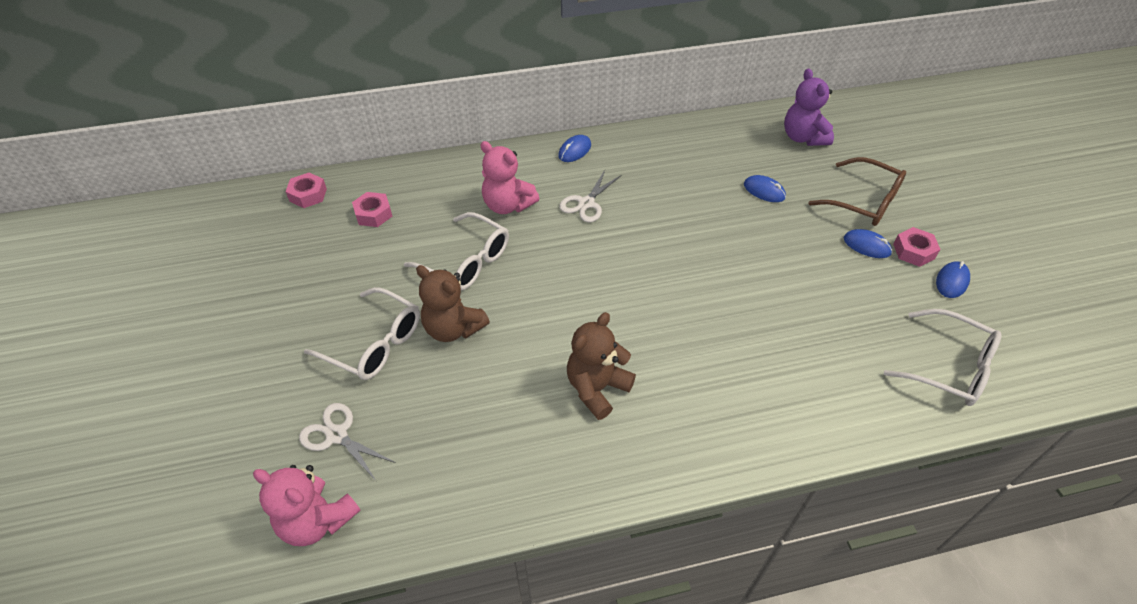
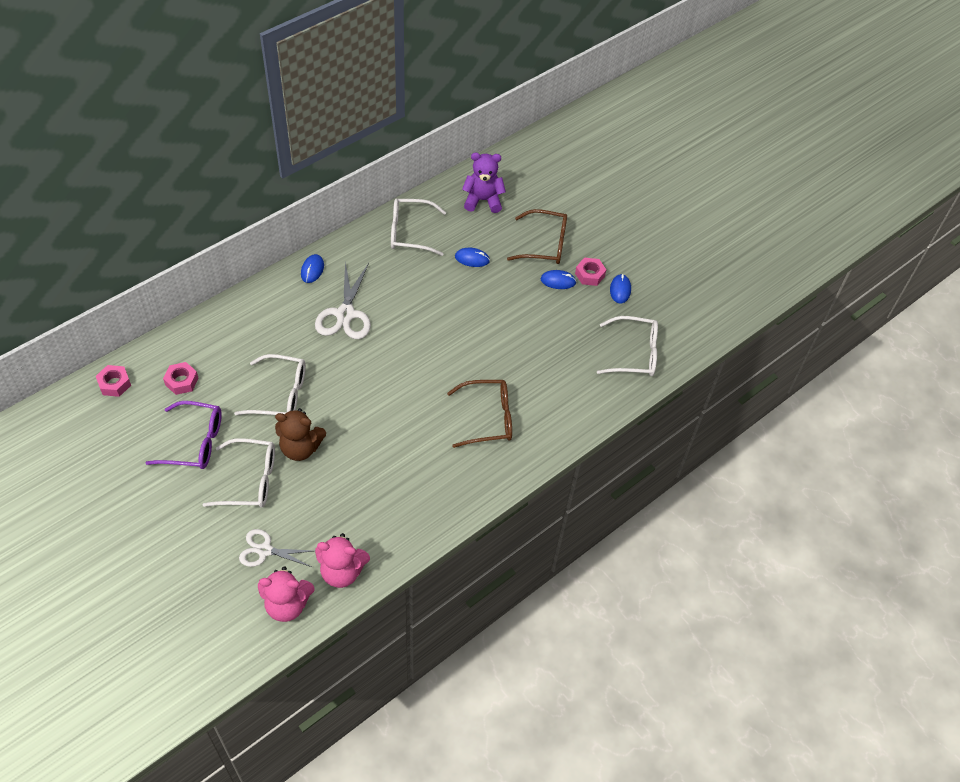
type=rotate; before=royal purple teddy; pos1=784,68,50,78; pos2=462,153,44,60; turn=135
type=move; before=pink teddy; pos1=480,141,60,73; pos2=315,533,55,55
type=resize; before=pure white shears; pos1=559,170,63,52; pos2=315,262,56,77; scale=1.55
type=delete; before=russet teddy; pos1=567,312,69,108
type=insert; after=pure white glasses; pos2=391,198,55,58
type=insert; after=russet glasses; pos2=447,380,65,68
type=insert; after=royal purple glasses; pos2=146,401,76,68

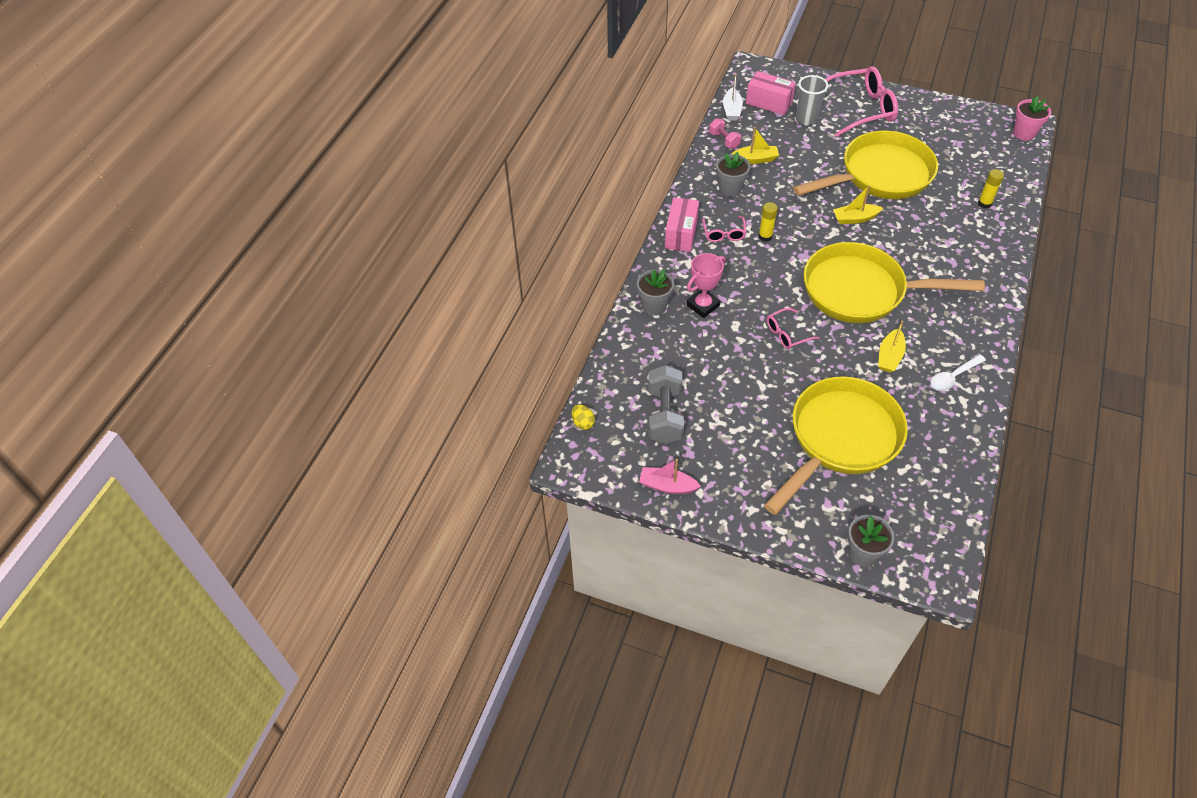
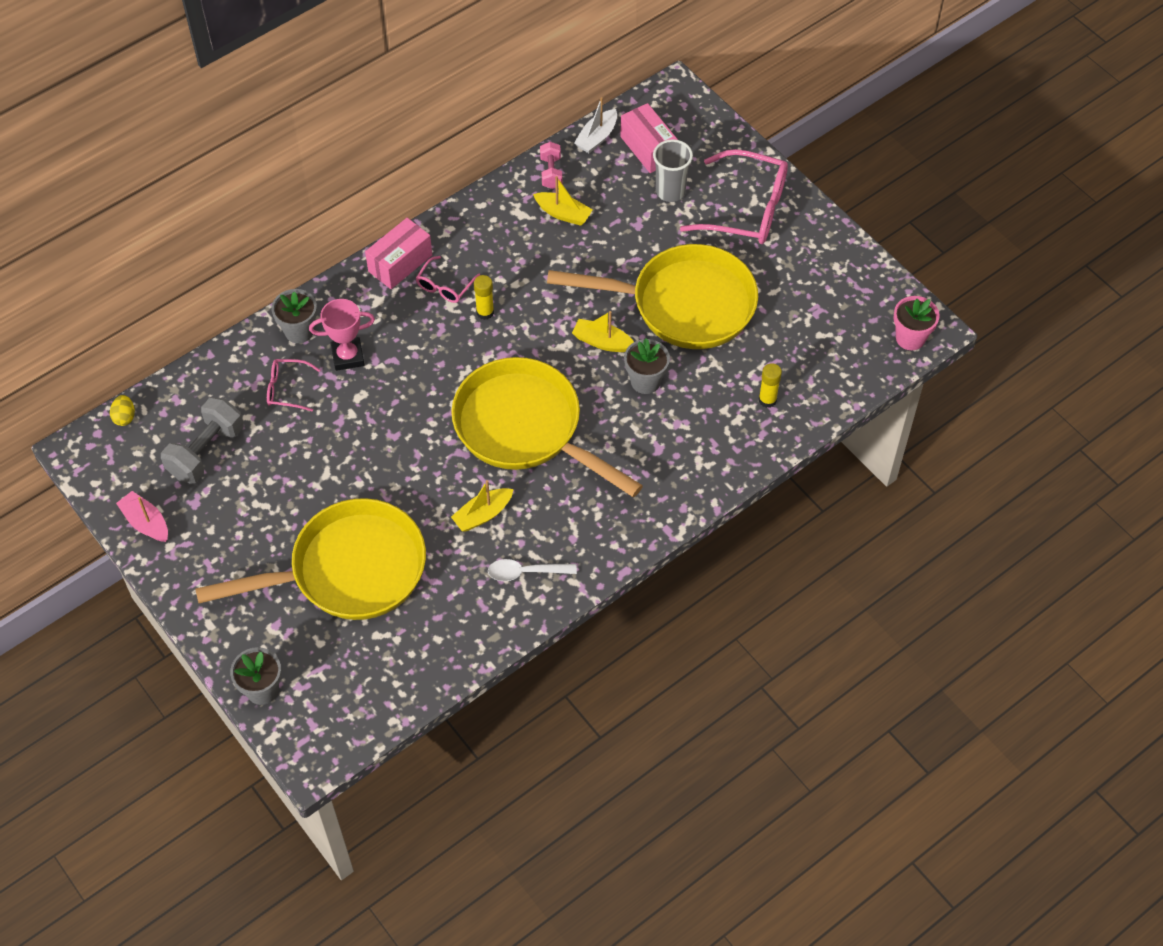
type=move; before=grey flower pot; pos1=716,152,34,45; pos2=624,338,46,56
type=move; before=pink glasses; pos1=767,308,53,41; pos2=267,359,53,53

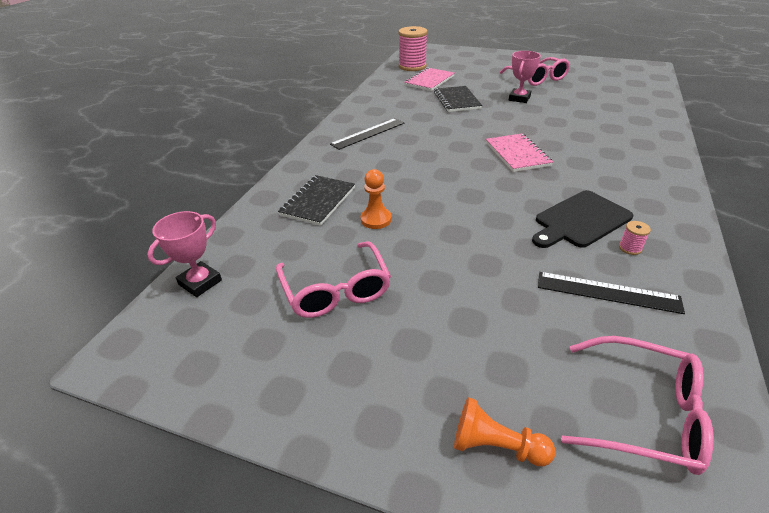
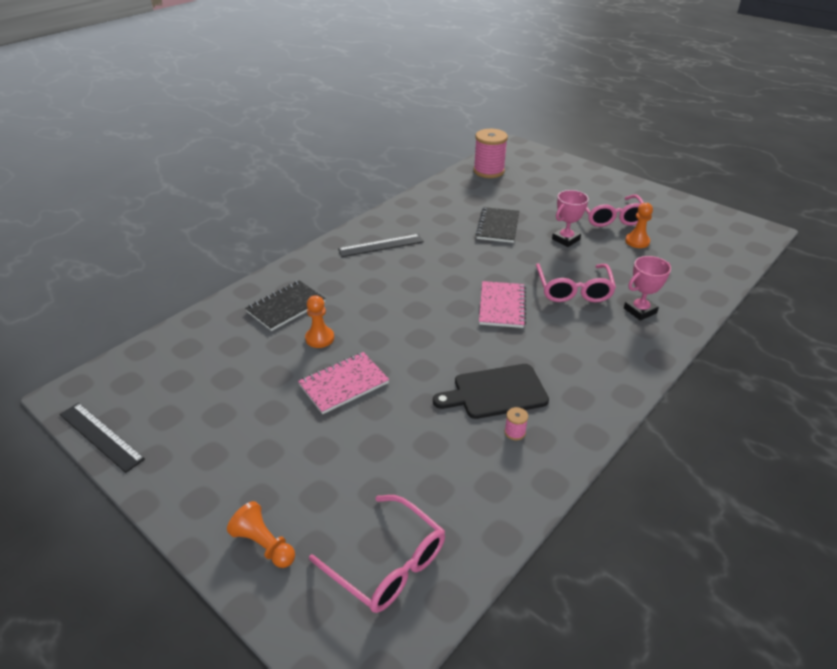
type=move; before=pink notepad; pos1=404,67,50,24; pos2=298,352,91,62
type=move; before=pink award cup; pos1=147,211,75,86; pos2=624,256,47,65
type=move; before=pink glasses; pos1=276,241,115,77; pos2=536,263,80,39
type=move; before=ebony straightedge; pos1=538,272,147,42; pos2=59,403,86,70
type=insert; after=orange chess pawn; pos2=625,203,28,45

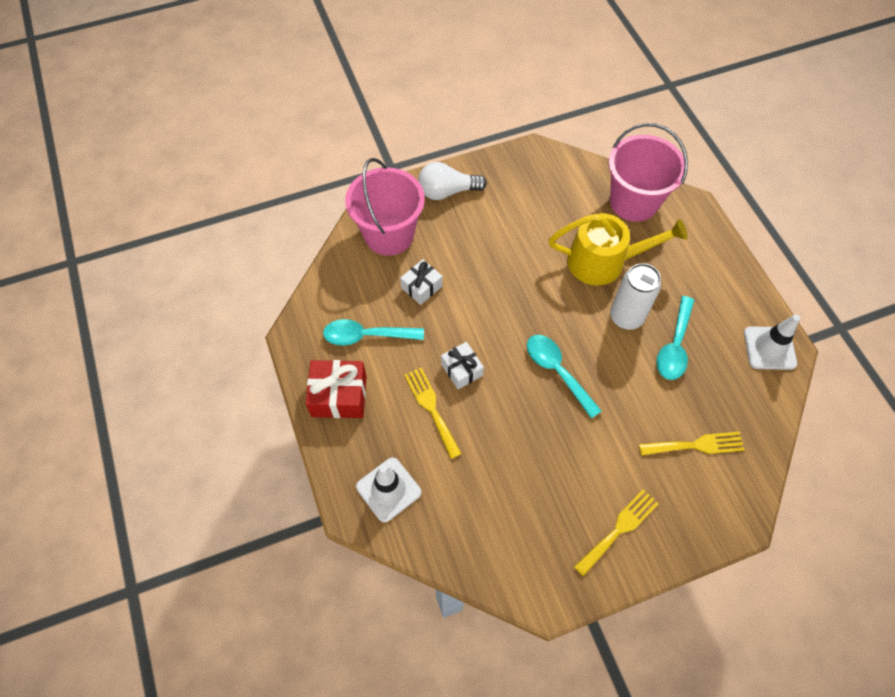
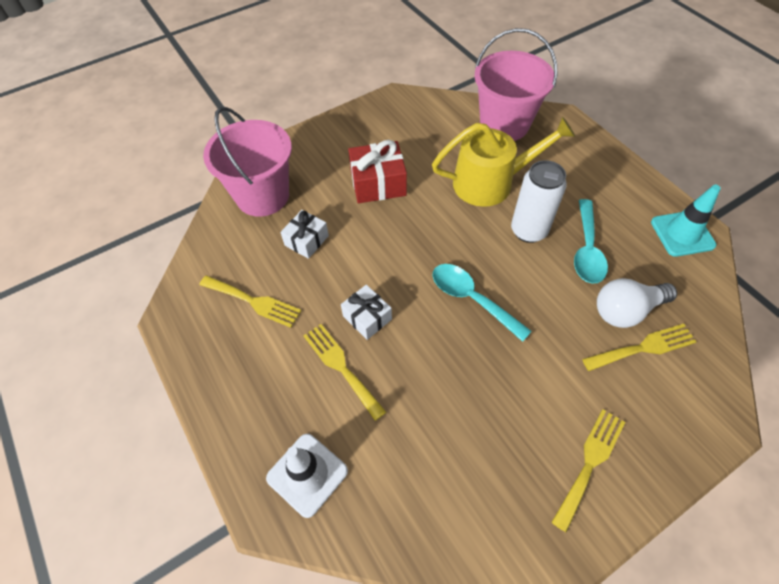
type=move; before=pure white light bulb; pos1=418,162,69,38; pos2=597,278,80,50
type=recolor; before=pure white safety cone; after=turquoise safety cone; pos1=744,314,56,56; pos2=651,184,70,73
type=replace; before=turquoise tablespoon; after=yellow fork; pos1=323,319,101,27; pos2=200,275,101,53
type=move; before=red present; pos1=306,360,61,58; pos2=348,140,59,63

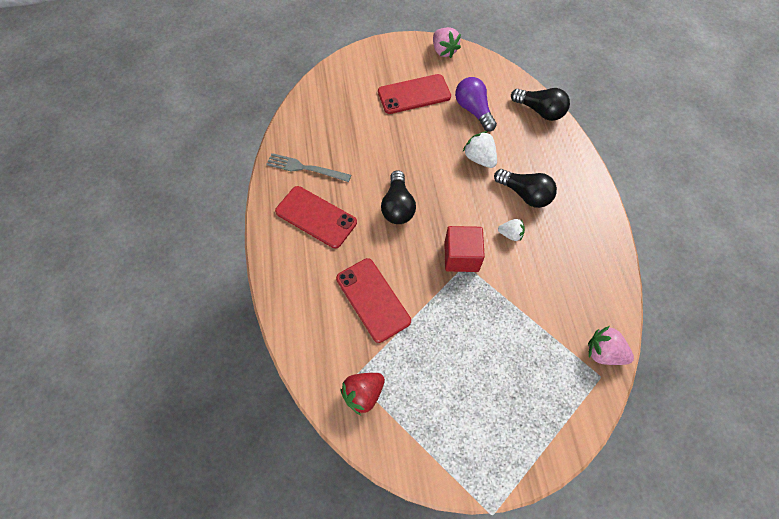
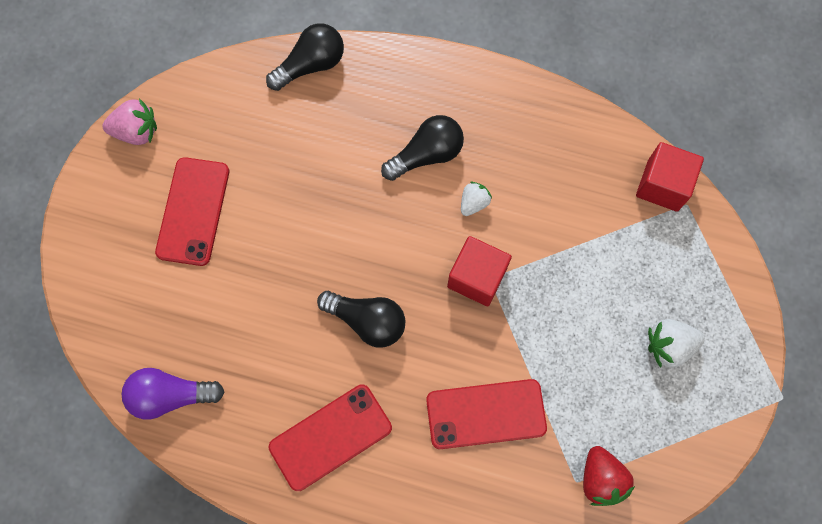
type=move; before=royal purple light bulb; pos1=455,77,42,55; pos2=122,368,102,51
type=move; before=pure white toy strawberry; pos1=463,131,34,37; pos2=648,319,57,49
type=delete; before=grey fork; pos1=266,153,85,29
type=replace; before=pink toy strawberry; after=red solid cube; pos1=588,326,46,39; pos2=636,142,68,70

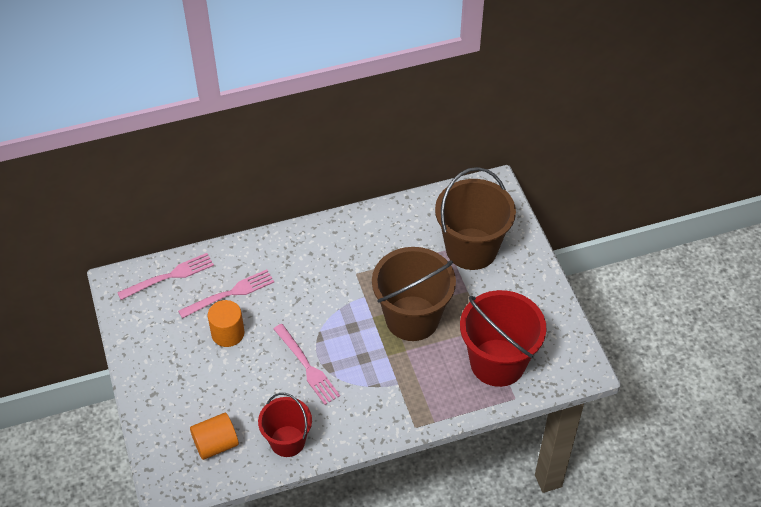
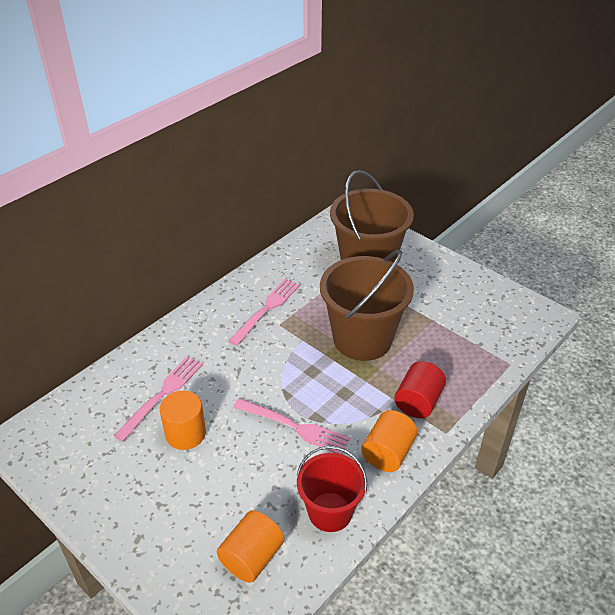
type=move; before=pink fork; pos1=117,253,97,47; pos2=229,279,71,67
type=delete; before=red sand bucket; pos1=460,290,87,97
type=insert; after=red solid cylinder; pos2=395,361,51,57
type=insert; after=orange solid cylinder; pos2=361,410,57,62

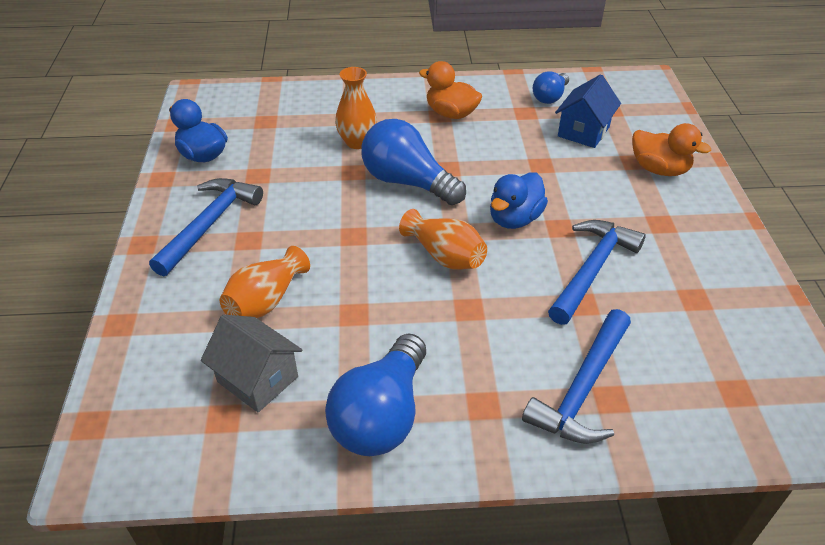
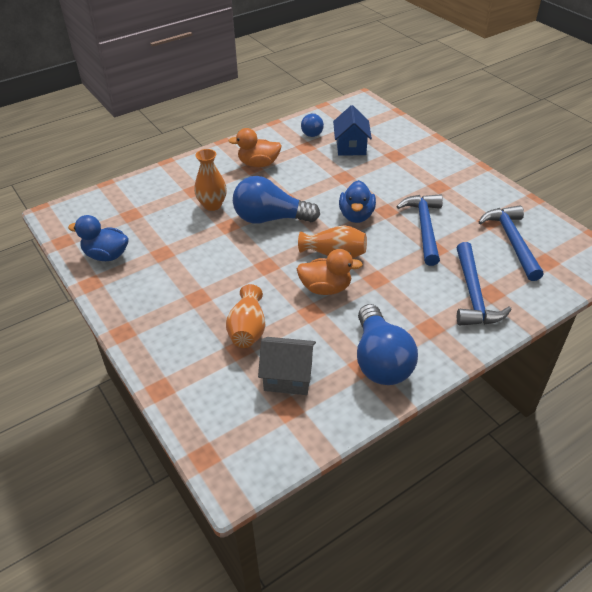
type=move; before=orange toy duck; pos1=632,123,79,53; pos2=296,249,67,46
type=move; before=royal blue claw hammer; pos1=149,178,114,98; pos2=479,205,65,76

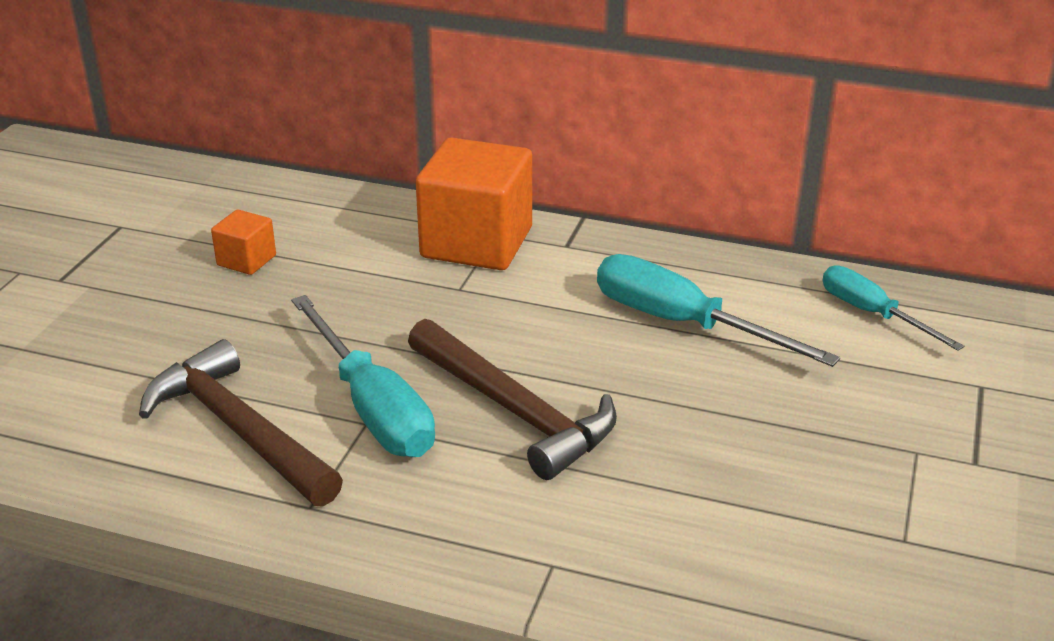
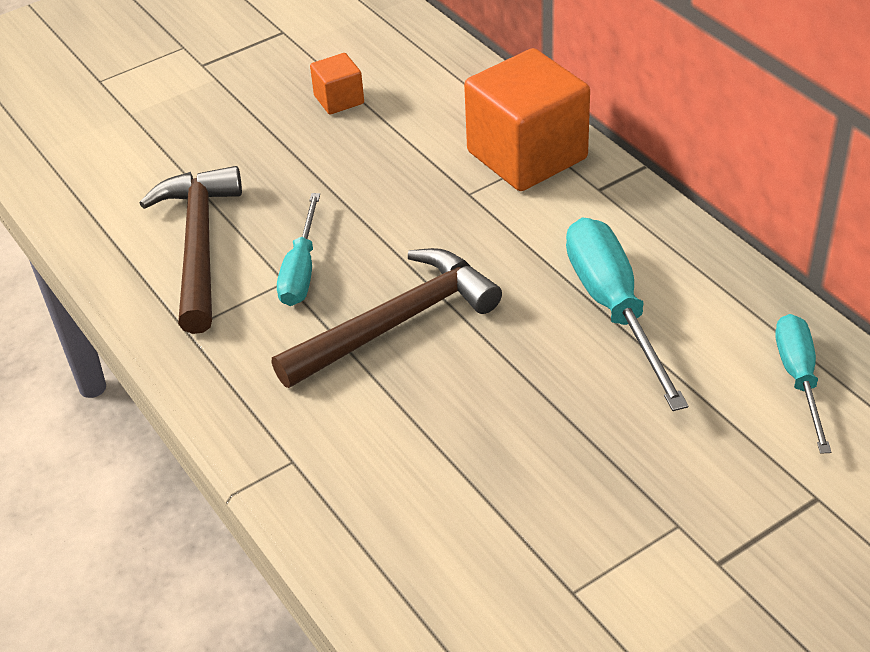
type=resize; before=turquoise flat screwdriver; pos1=291,295,144,162; pos2=277,193,43,113; scale=0.63
type=rotate; before=russet claw hammer; pos1=408,319,209,161; pos2=271,248,231,140; turn=-120

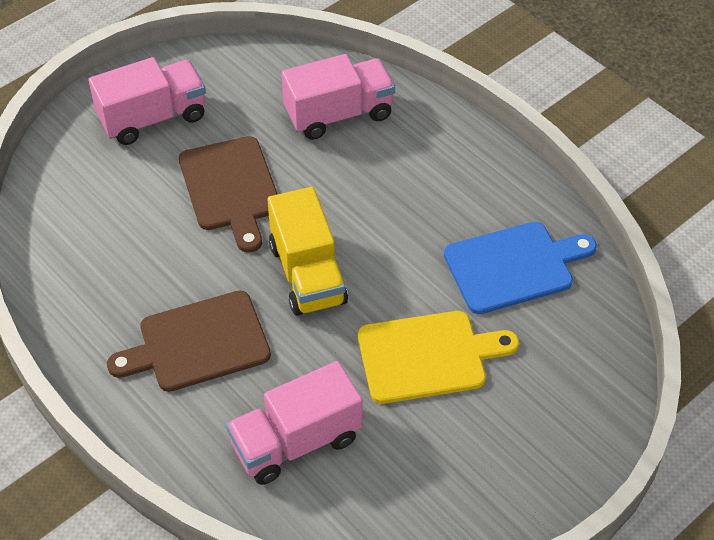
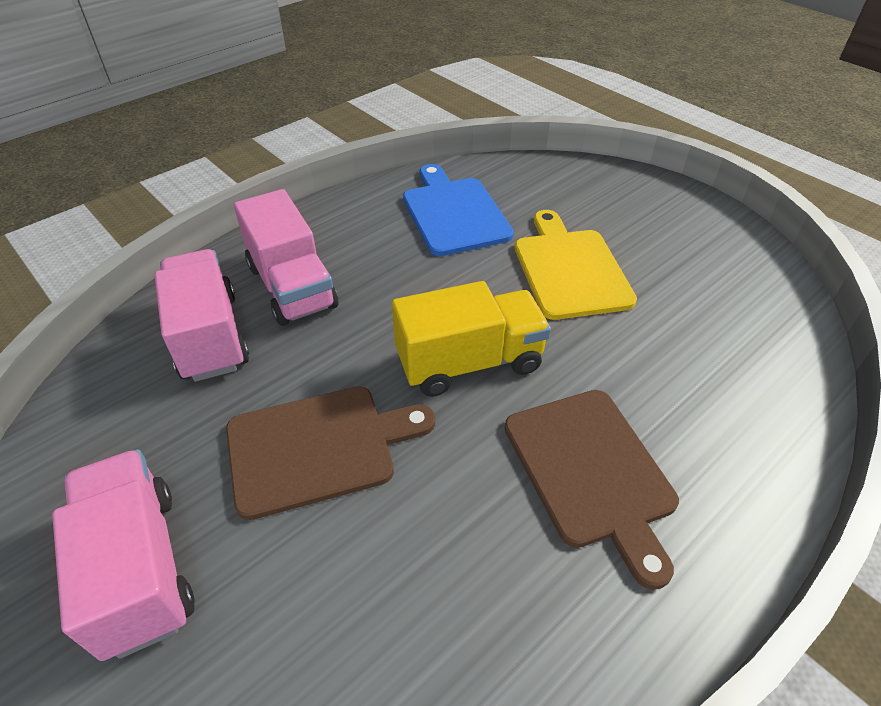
type=move; before=pink toy truck; pos1=226,361,137,124; pos2=234,189,104,137

